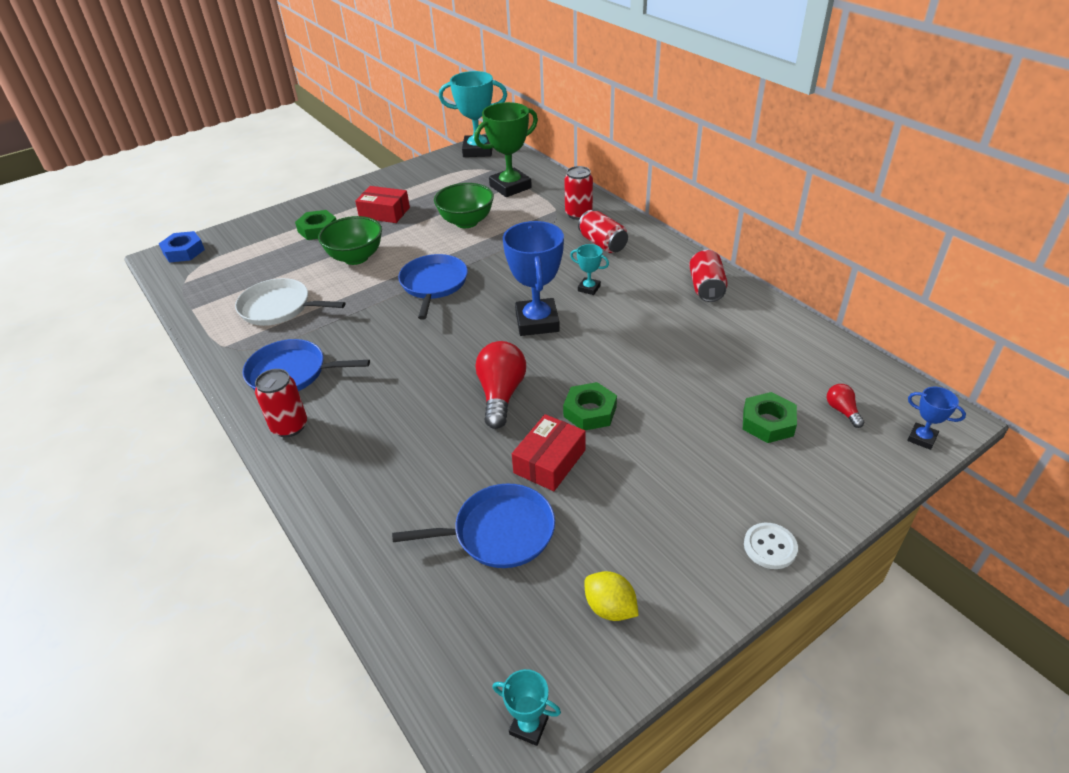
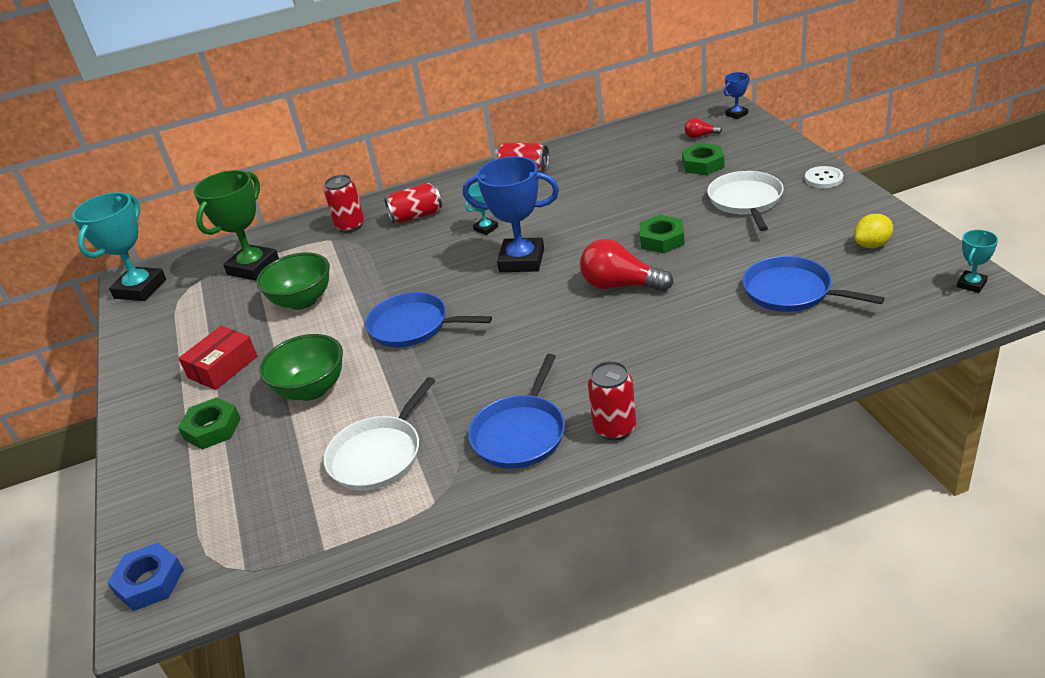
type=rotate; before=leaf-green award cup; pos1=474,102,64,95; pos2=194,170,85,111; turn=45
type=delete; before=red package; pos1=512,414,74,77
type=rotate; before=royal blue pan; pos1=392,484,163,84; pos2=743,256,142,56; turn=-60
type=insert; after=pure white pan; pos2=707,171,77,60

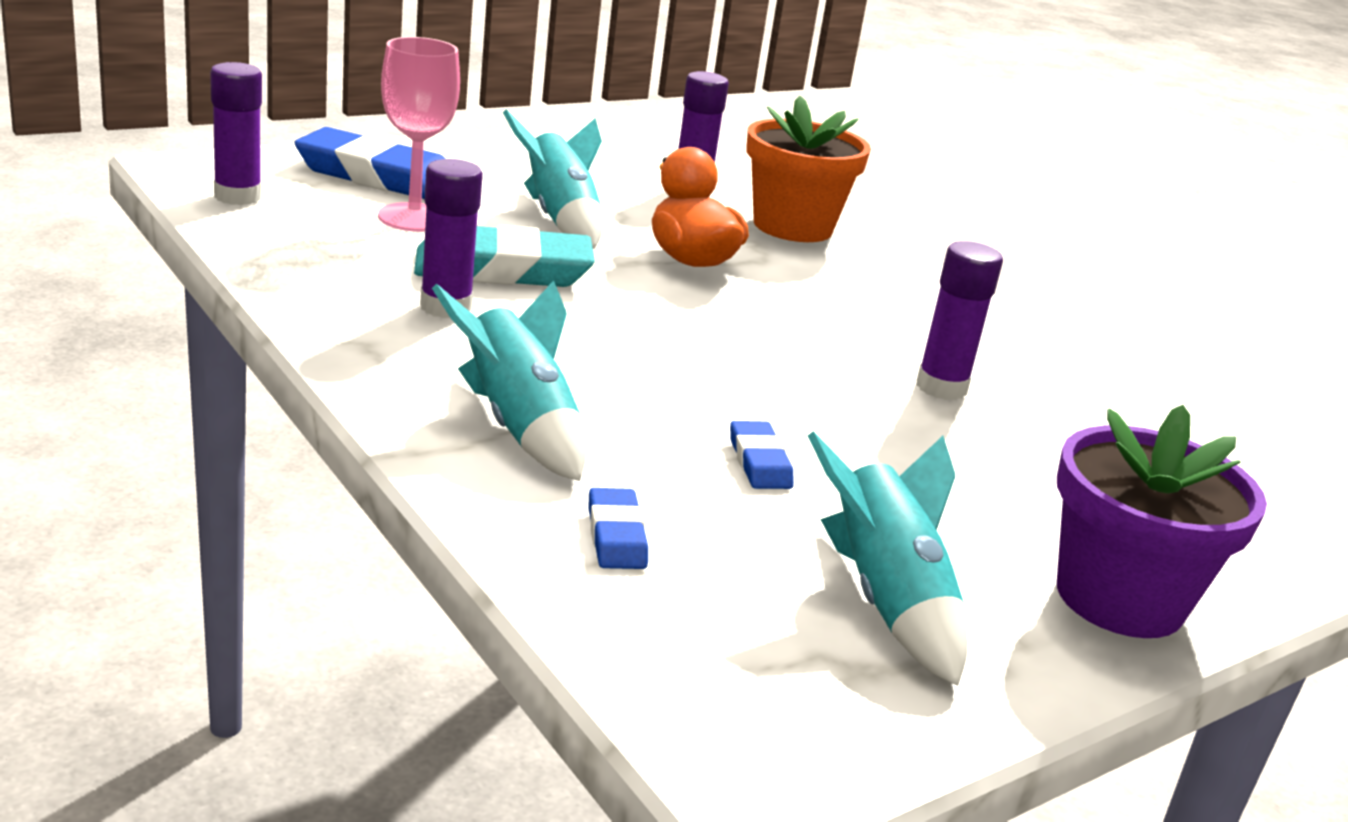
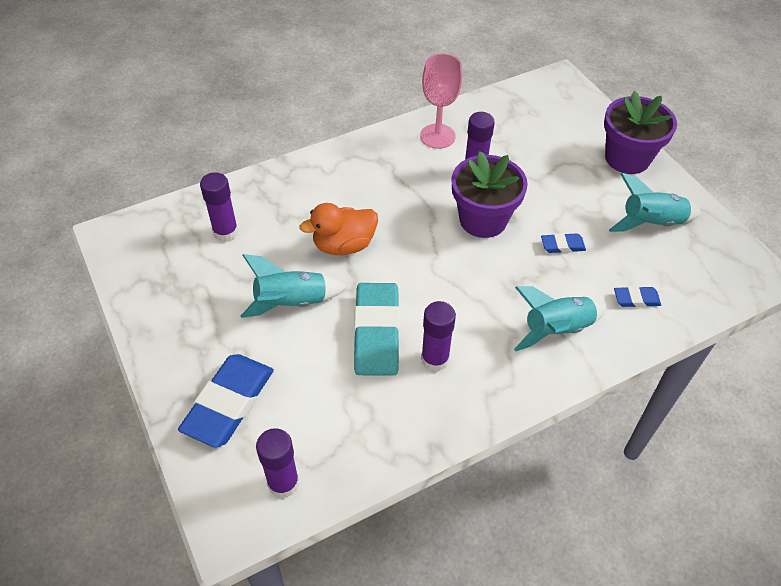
type=move; before=pink wine glass; pos1=378,37,82,195; pos2=420,54,42,95
type=delete; before=orange flower pot; pos1=746,96,125,146
type=insert; after=royal purple flower pot; pos2=452,151,76,87

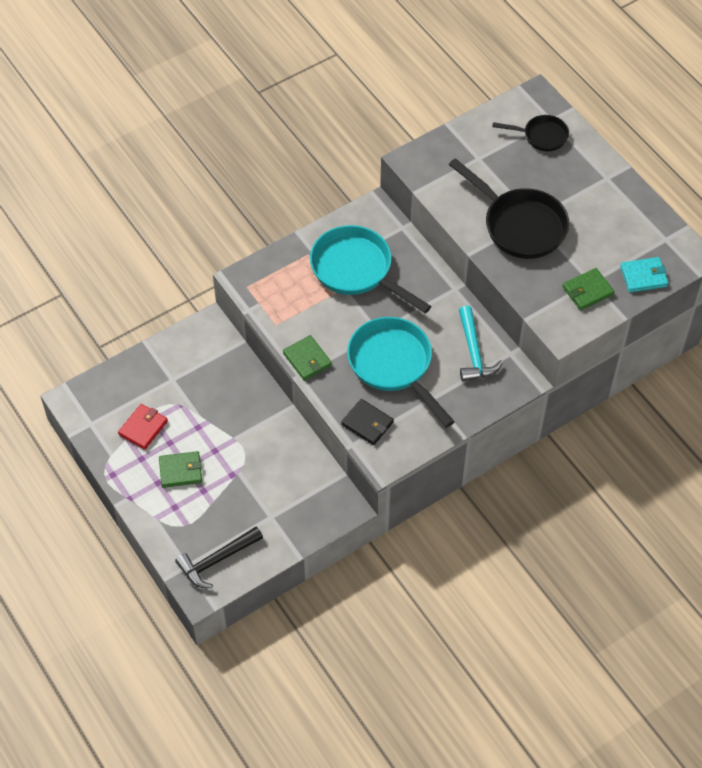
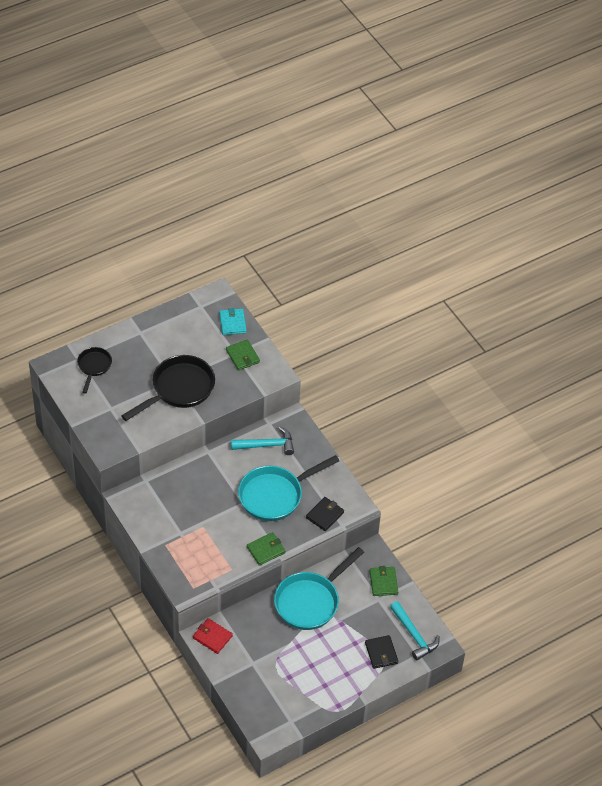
type=move; before=turquoise pan; pos1=310,225,122,88; pos2=274,547,90,83
type=move; before=red billfold; pos1=118,404,50,46; pos2=193,618,40,36
type=move; before=leaf-green billfold; pos1=159,451,43,37; pos2=370,566,28,30
type=recolor; before=ebony claw hammer; after=turquoise claw hammer; pos1=175,526,88,62; pos2=390,601,50,60
type=insert; after=ebony billfold; pos2=365,635,33,34

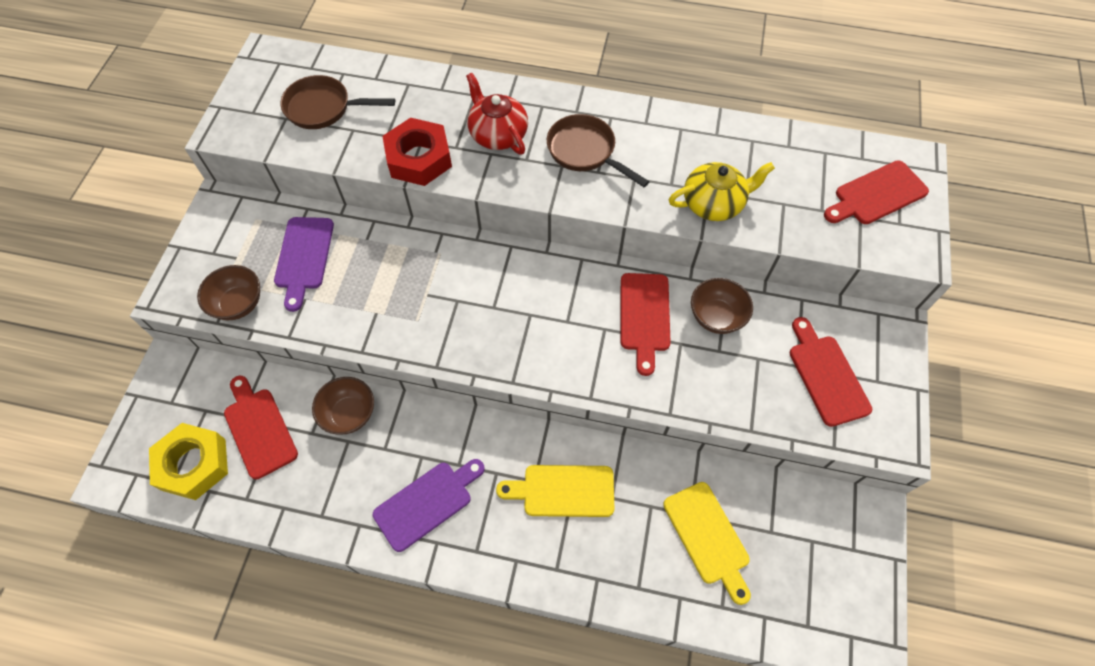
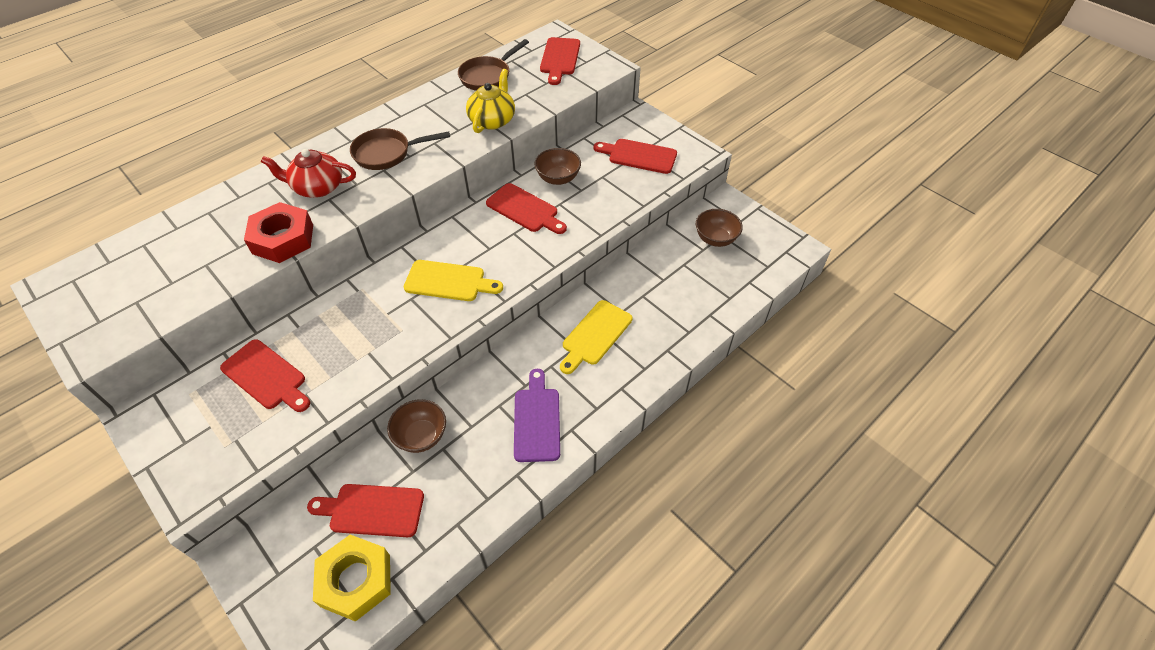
type=move; before=russet pan; pos1=281,75,114,54; pos2=458,39,71,52
type=recolor; before=royal purple chopping board; after=red chopping board; pos1=274,217,60,95; pos2=220,339,90,73
type=move; before=russet serving bowl; pos1=197,265,63,55; pos2=696,209,47,38
type=move; before=yellow chopping board; pos1=663,482,88,123; pos2=404,260,99,41

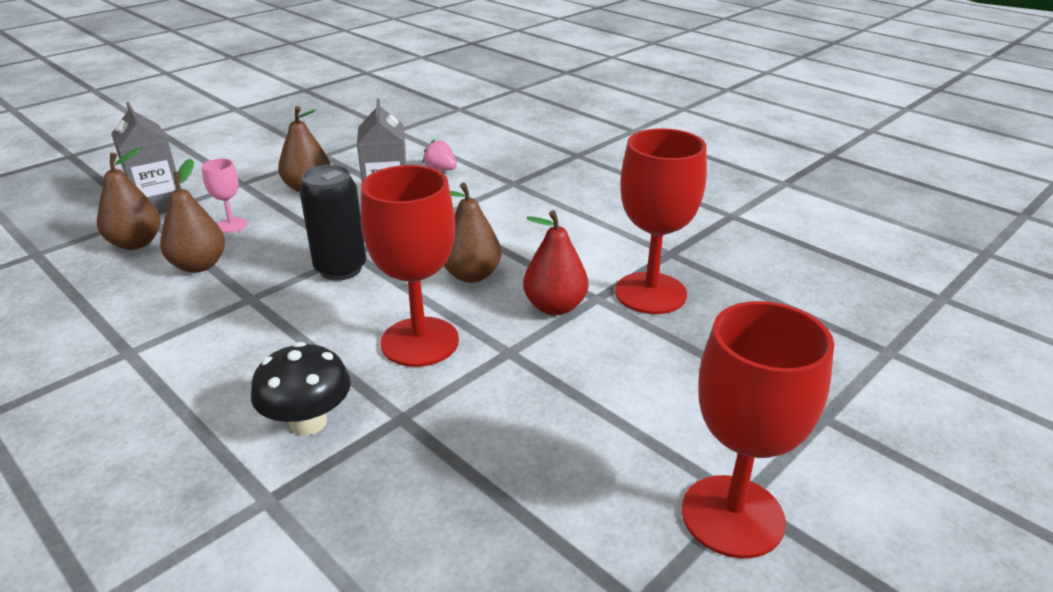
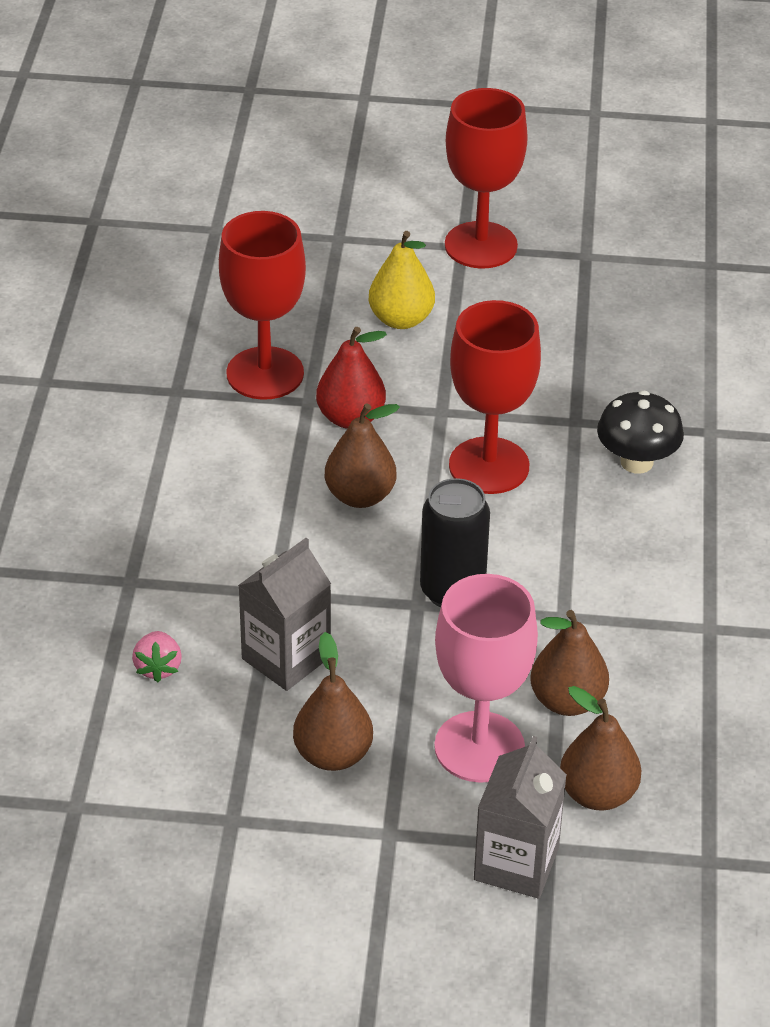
type=resize; before=pink wine glass; pos1=202,158,45,75; pos2=434,574,104,209; scale=2.12
type=insert; after=yellow toy pear; pos2=368,231,67,98

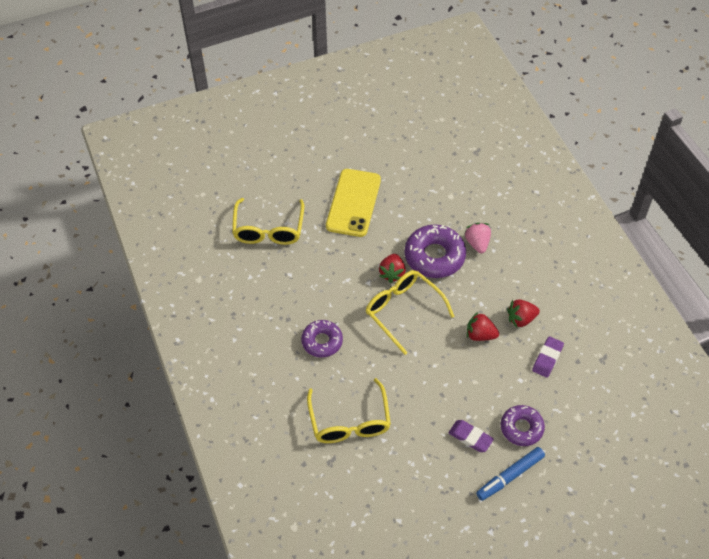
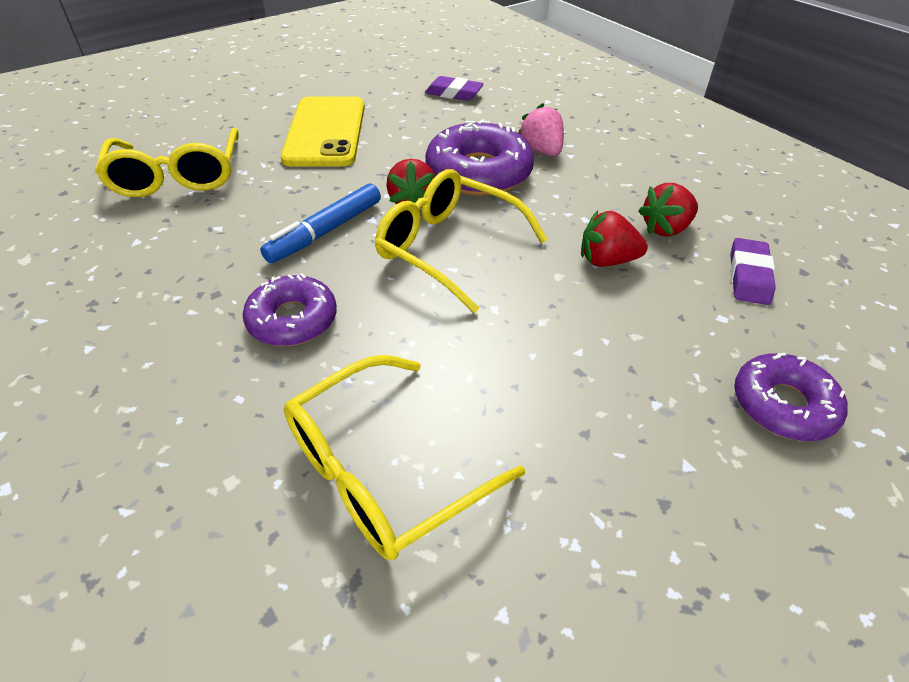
type=rotate; before=yellow glasses; pos1=307,378,84,65; pos2=284,355,241,205; turn=75
type=move; before=royal purple eraser; pos1=448,420,46,32; pos2=425,76,59,25
type=move; before=royal blue marker; pos1=476,447,69,54; pos2=260,183,121,80

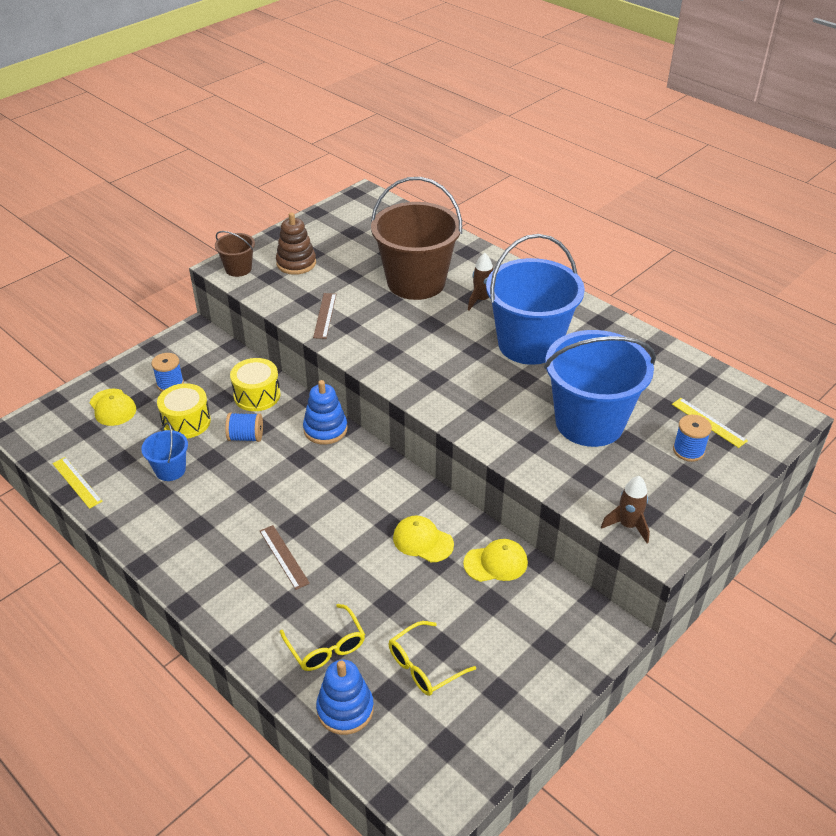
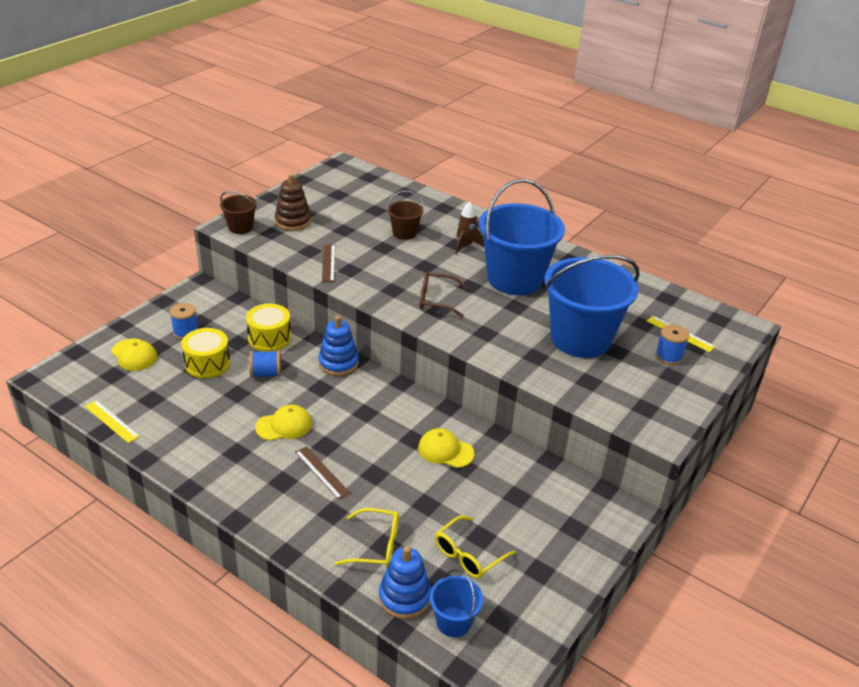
type=resize; before=russet sand bucket; pos1=371,177,91,123; pos2=387,191,37,49; scale=0.46
type=move; before=royal blue sand bucket; pos1=141,423,47,58; pos2=430,569,53,68
type=delete; before=russet toy rocket; pos1=601,476,49,67
type=move; before=yellow cap; pos1=463,539,65,43; pos2=255,405,57,36
type=rotate; before=yellow glasses; pos1=280,604,85,67; pos2=335,508,64,59; turn=-45
type=insert; after=russet glasses; pos2=420,271,47,46

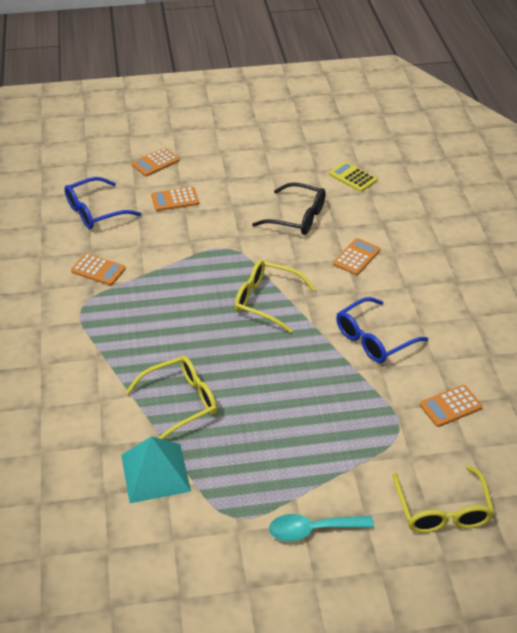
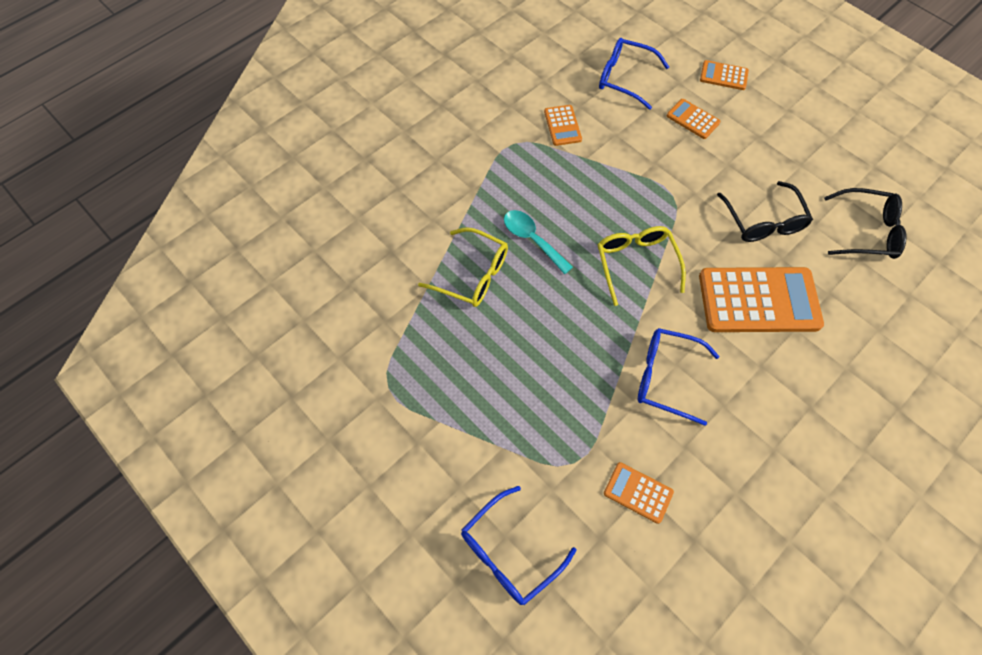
type=replace; before=yellow adding machine; after=ebony glasses; pos1=329,162,48,30; pos2=824,188,83,71
type=resize; before=orange adding machine; pos1=333,238,47,37; pos2=699,267,125,65; scale=2.09
type=delete; before=turquoise pyramid; pos1=121,436,70,67
type=recolor; before=yellow glasses; after=royal blue glasses; pos1=393,466,102,67; pos2=461,486,115,119
type=move; before=turquoise tablespoon; pos1=269,514,105,27; pos2=504,210,69,64

